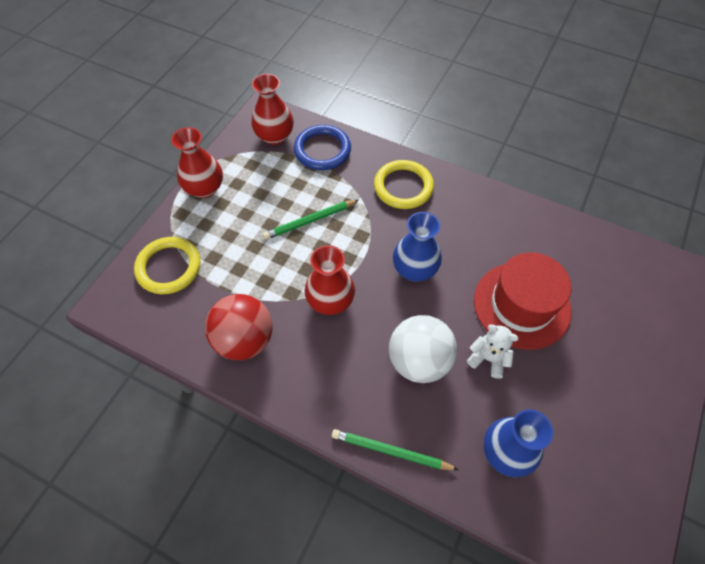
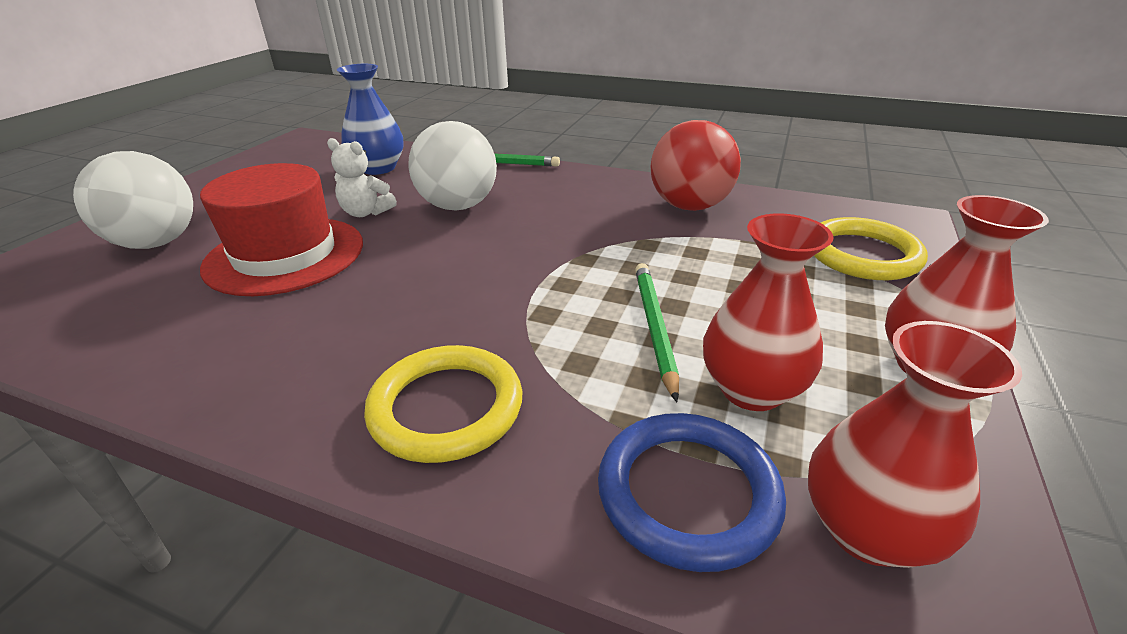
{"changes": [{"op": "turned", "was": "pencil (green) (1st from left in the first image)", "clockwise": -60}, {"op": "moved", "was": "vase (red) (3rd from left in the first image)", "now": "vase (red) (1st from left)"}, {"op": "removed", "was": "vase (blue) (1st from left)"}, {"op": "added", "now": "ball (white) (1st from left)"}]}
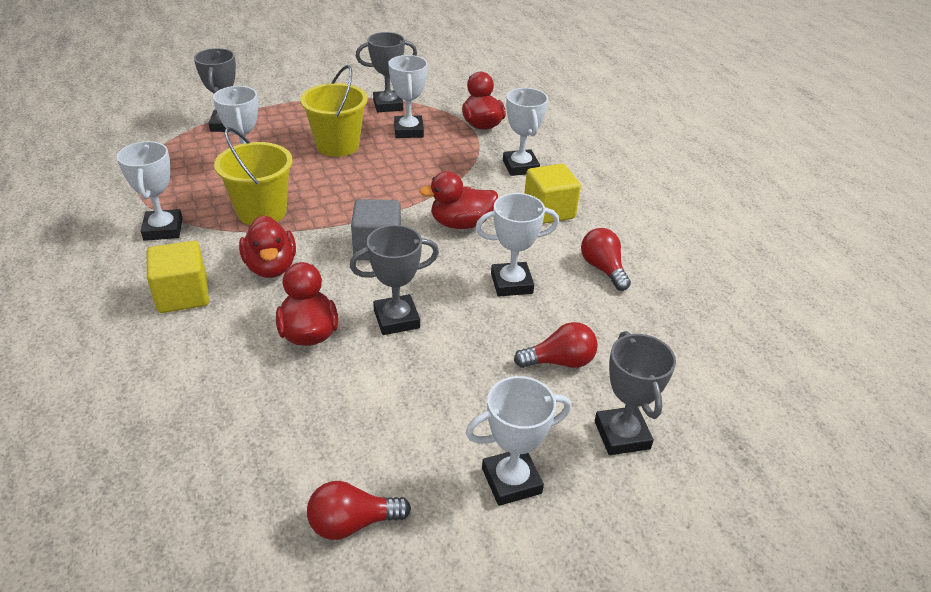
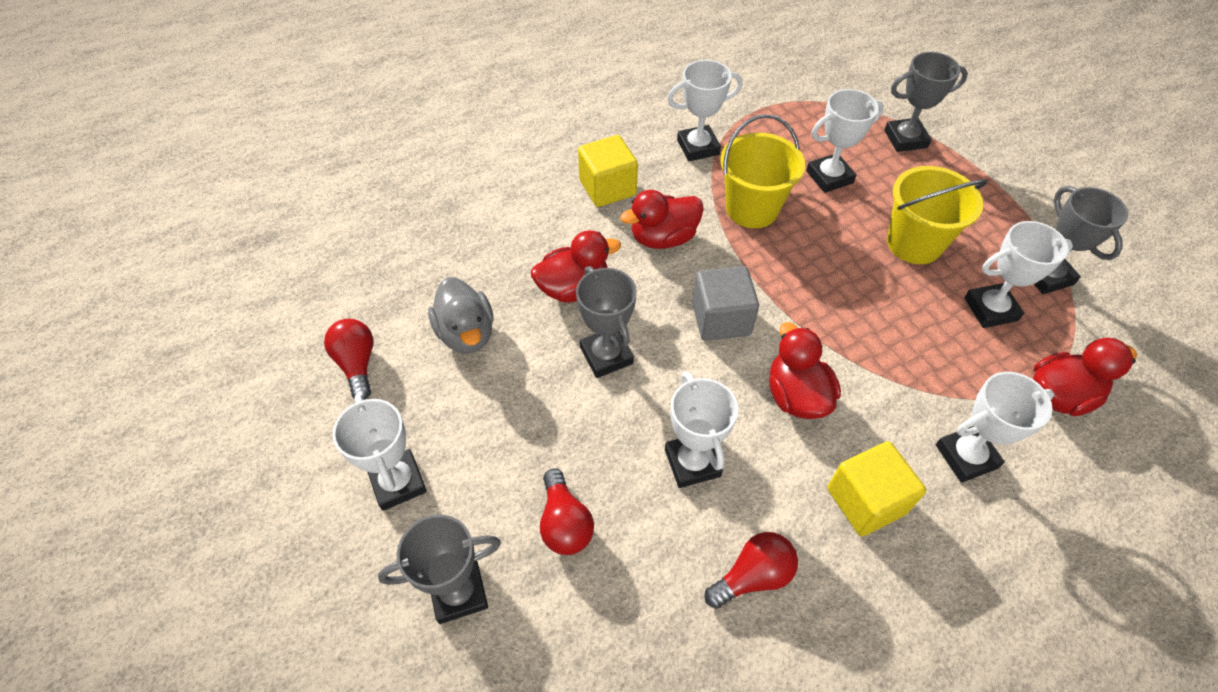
{"changes": [{"op": "added", "now": "duck (grey)"}]}
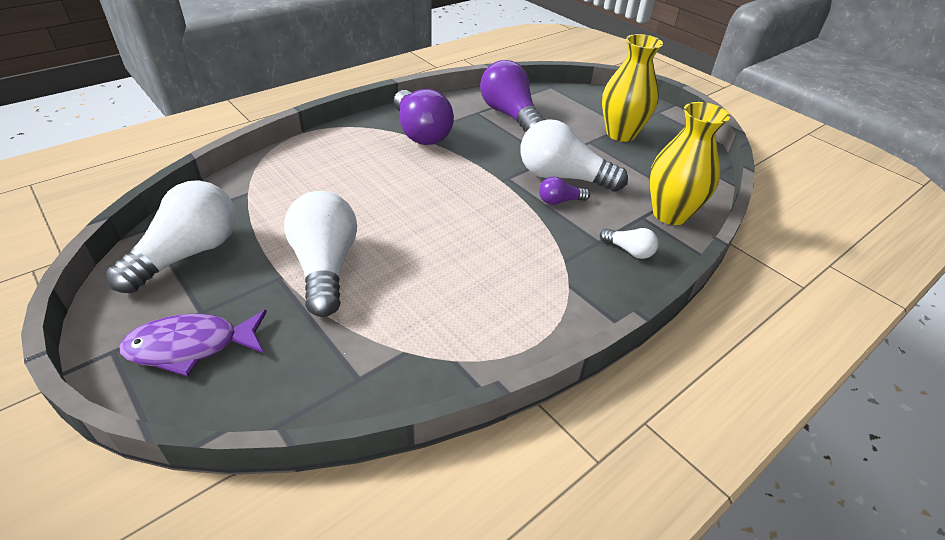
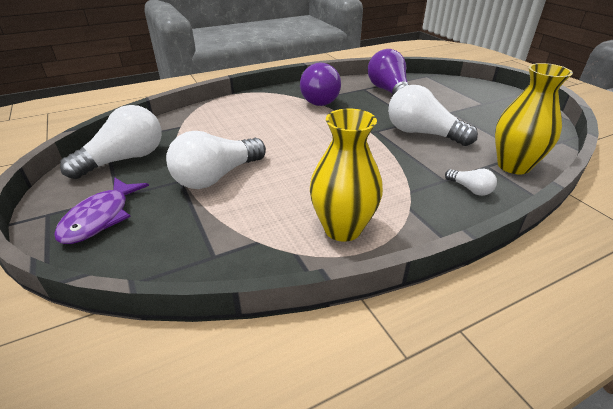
{"changes": [{"op": "turned", "was": "fish (purple)", "clockwise": -75}, {"op": "turned", "was": "light bulb (white) (2nd from left)", "clockwise": -135}, {"op": "removed", "was": "light bulb (purple) (3rd from left)"}, {"op": "moved", "was": "vase (yellow) (1st from left)"}]}
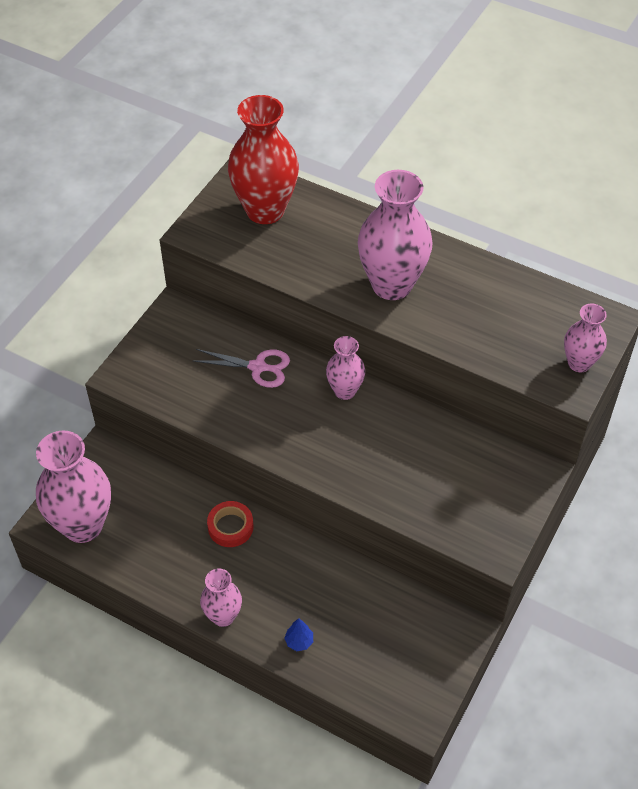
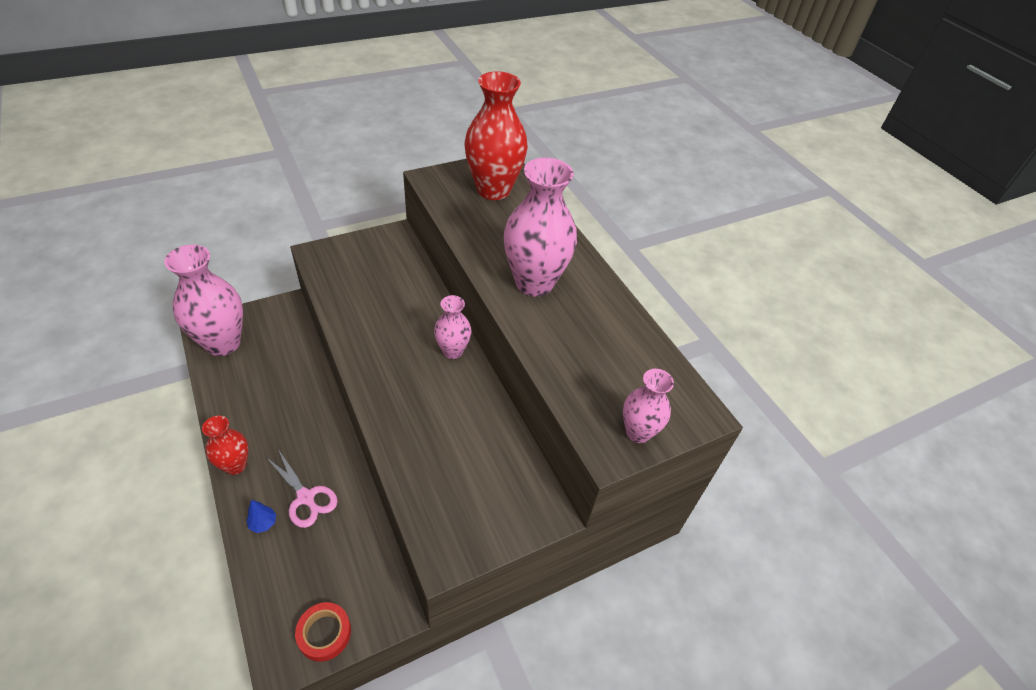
{"changes": [{"op": "moved", "was": "scissors (pink)"}, {"op": "recoloured", "was": "vase (pink) (2nd from left)", "now": "vase (red) (1st from left)"}, {"op": "moved", "was": "tape (red)"}]}
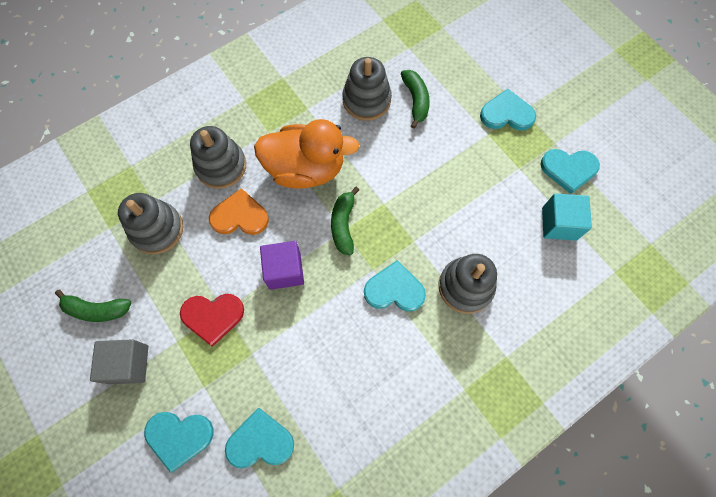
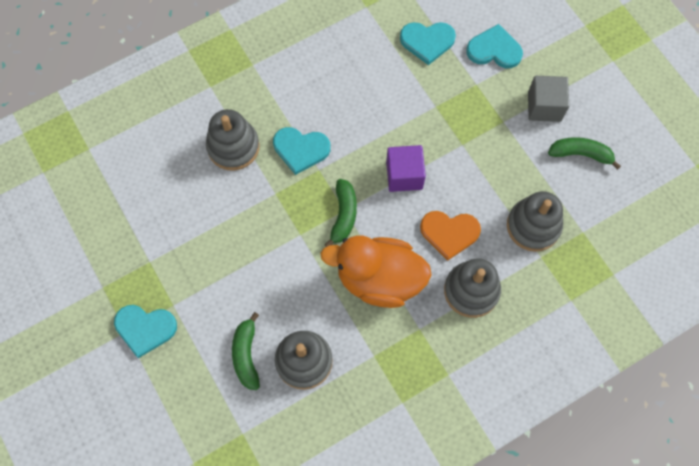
{"changes": [{"op": "removed", "was": "heart (red)"}, {"op": "removed", "was": "heart (turquoise) (5th from left)"}, {"op": "removed", "was": "cube (turquoise)"}]}
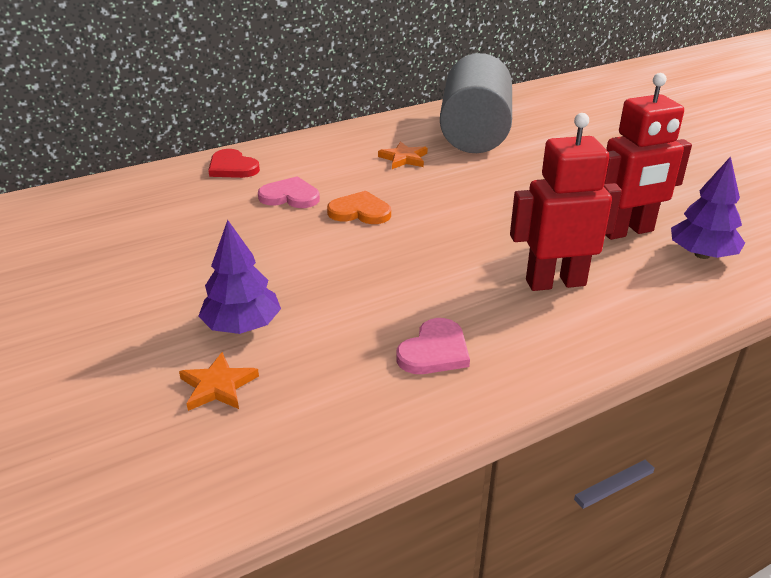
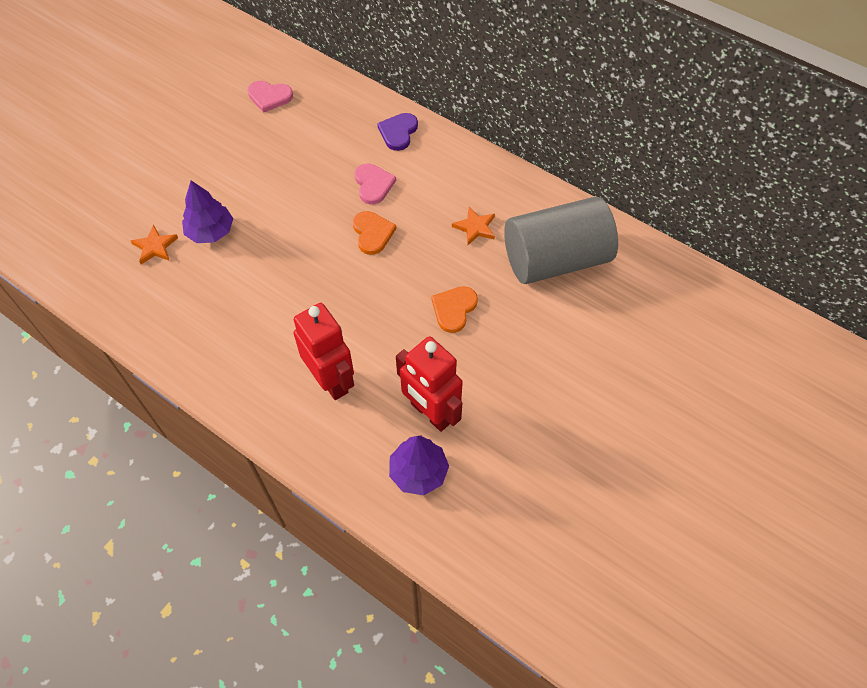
{"changes": [{"op": "recoloured", "was": "heart (red)", "now": "heart (purple)"}, {"op": "moved", "was": "heart (pink) (2nd from left in the first image)", "now": "heart (pink) (1st from left)"}, {"op": "added", "now": "heart (orange) (2nd from left)"}]}
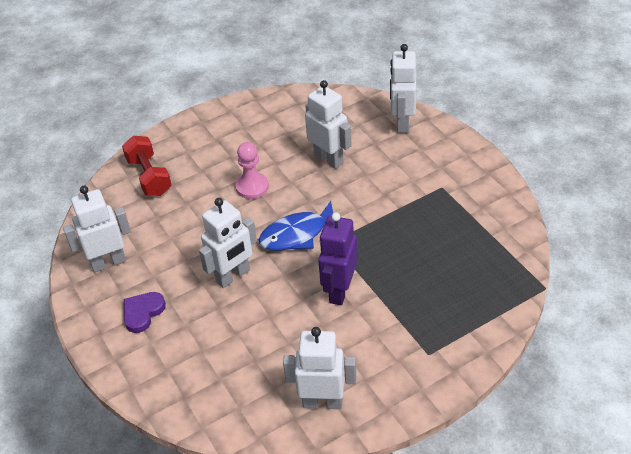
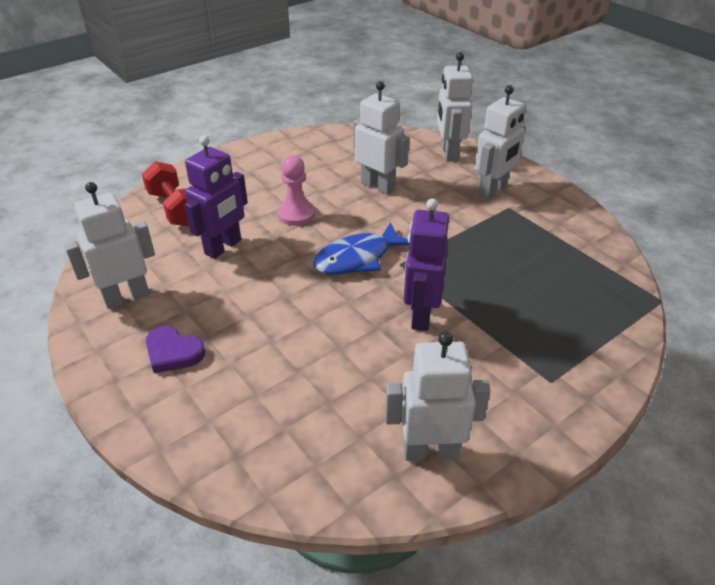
{"changes": [{"op": "turned", "was": "heart (purple)", "clockwise": -90}, {"op": "moved", "was": "robot (white) (2nd from left in the first image)", "now": "robot (white) (5th from left)"}, {"op": "added", "now": "robot (purple) (1st from left)"}]}
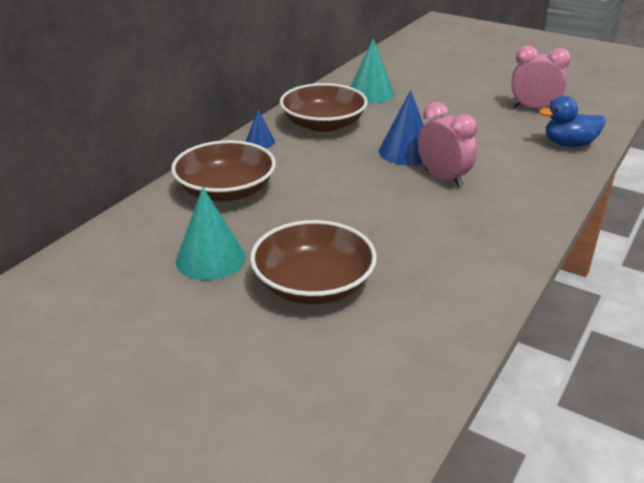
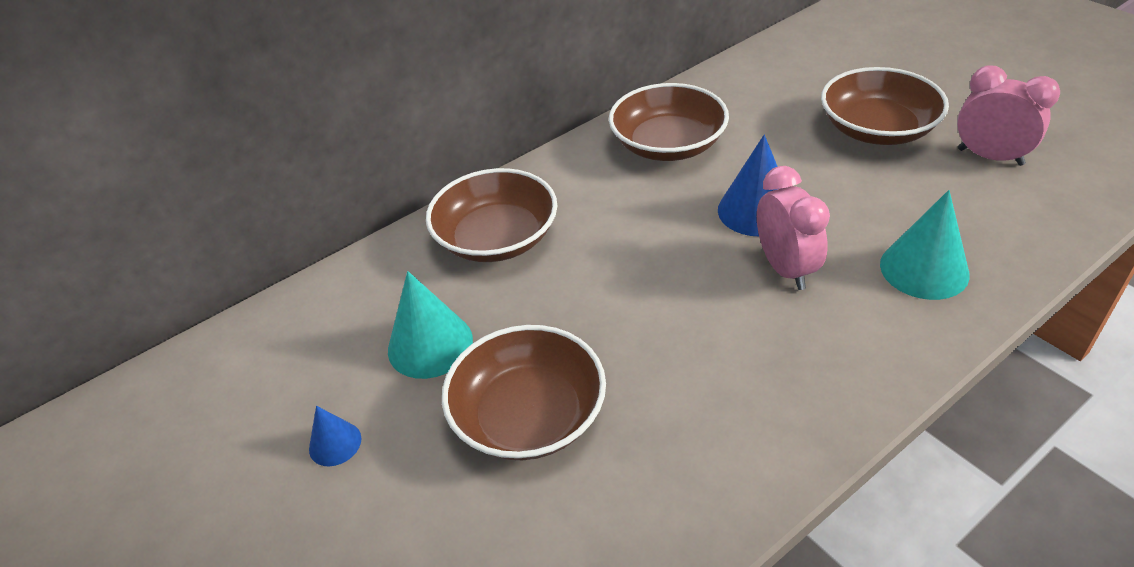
{"changes": [{"op": "moved", "was": "cone (blue) (1st from left)"}, {"op": "moved", "was": "cone (turquoise) (2nd from left)"}, {"op": "removed", "was": "duck (blue)"}, {"op": "added", "now": "bowl (brown) (4th from left)"}]}
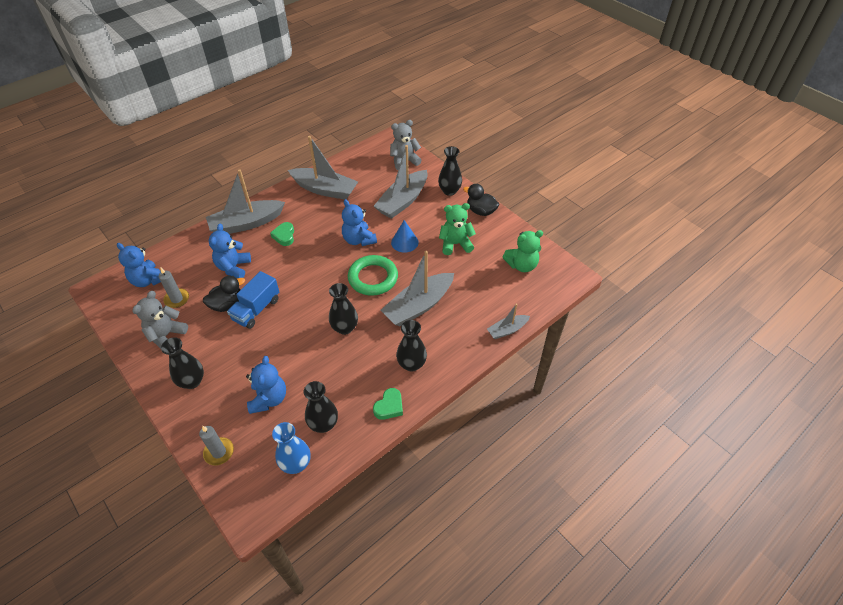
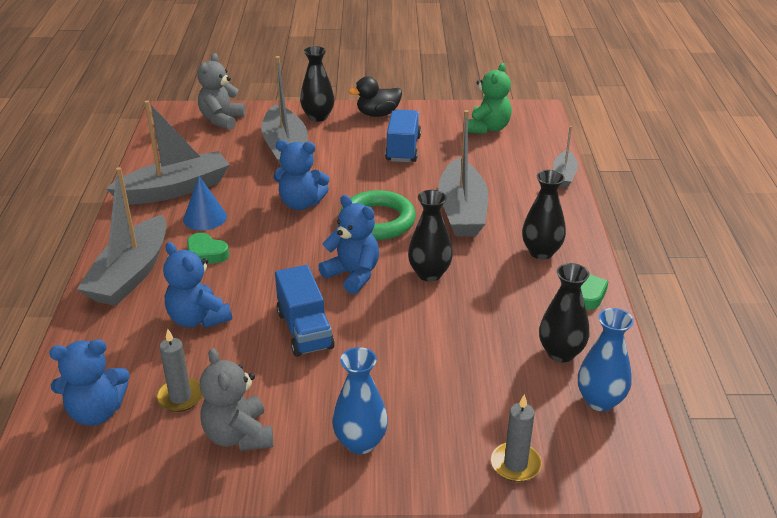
{"changes": [{"op": "recoloured", "was": "vase (black) (1st from left)", "now": "vase (blue) (1st from left)"}, {"op": "removed", "was": "duck (black) (1st from left)"}, {"op": "moved", "was": "teddy bear (blue) (3rd from left in the first image)", "now": "teddy bear (blue) (4th from left)"}, {"op": "moved", "was": "cone (blue)"}, {"op": "replaced", "was": "teddy bear (green) (1st from left)", "now": "truck (blue) (2nd from left)"}]}
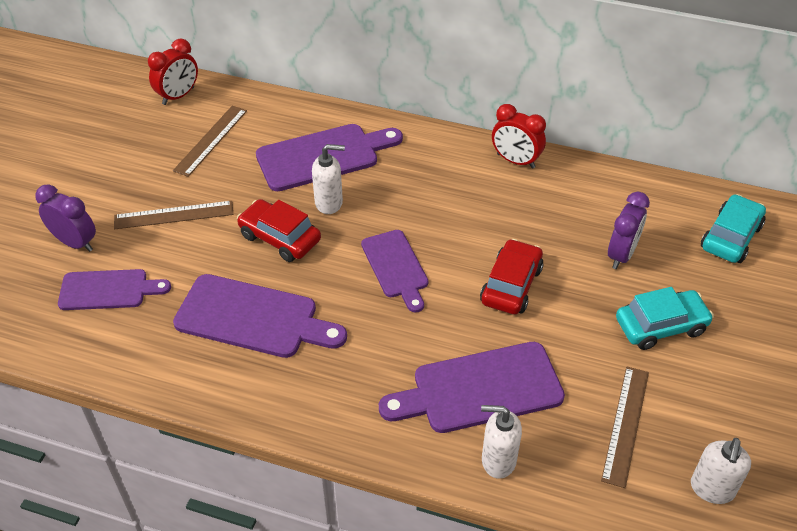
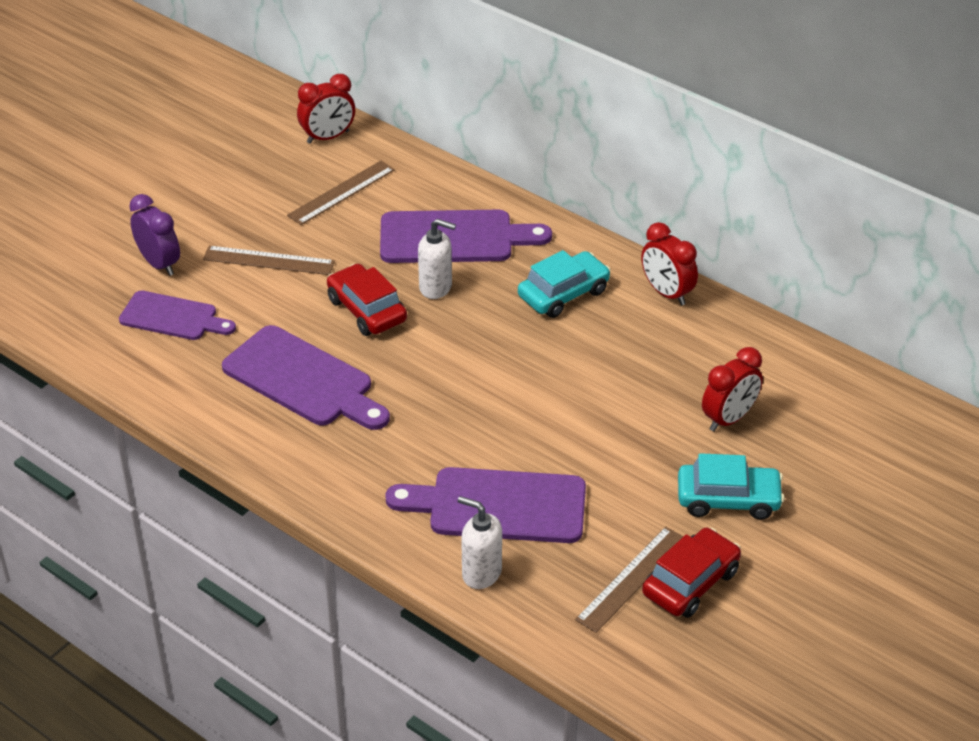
{"changes": [{"op": "removed", "was": "cutting board (purple) (4th from left)"}, {"op": "moved", "was": "car (red) (2nd from left)"}, {"op": "recoloured", "was": "clock (purple) (2nd from left)", "now": "clock (red) (3rd from left)"}, {"op": "removed", "was": "soap dispenser (white) (3rd from left)"}, {"op": "moved", "was": "car (turquoise) (2nd from left in the first image)", "now": "car (turquoise) (1st from left)"}]}
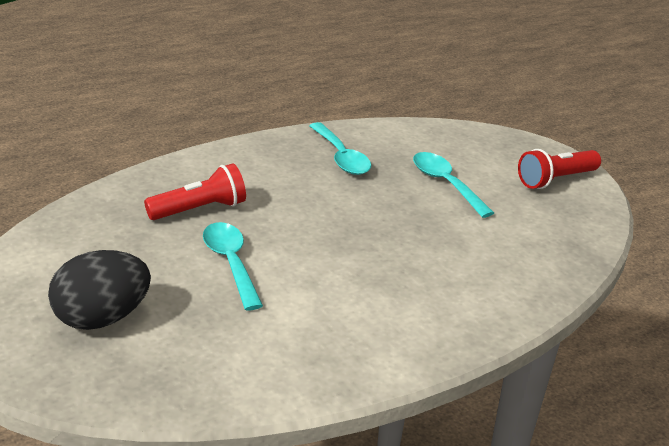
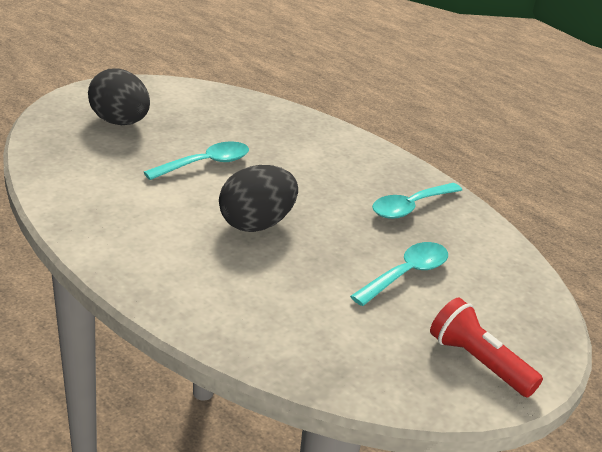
{"changes": [{"op": "removed", "was": "flashlight (red) (1st from left)"}, {"op": "added", "now": "egg (black) (2nd from left)"}]}
